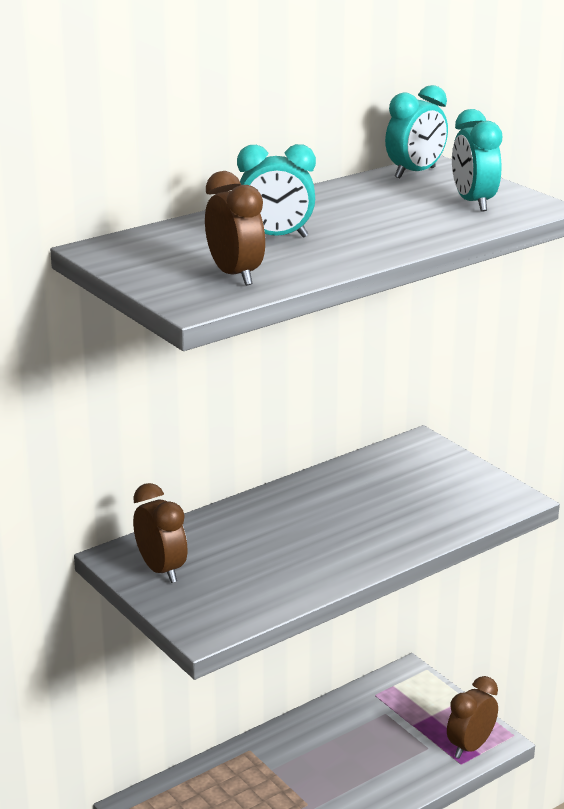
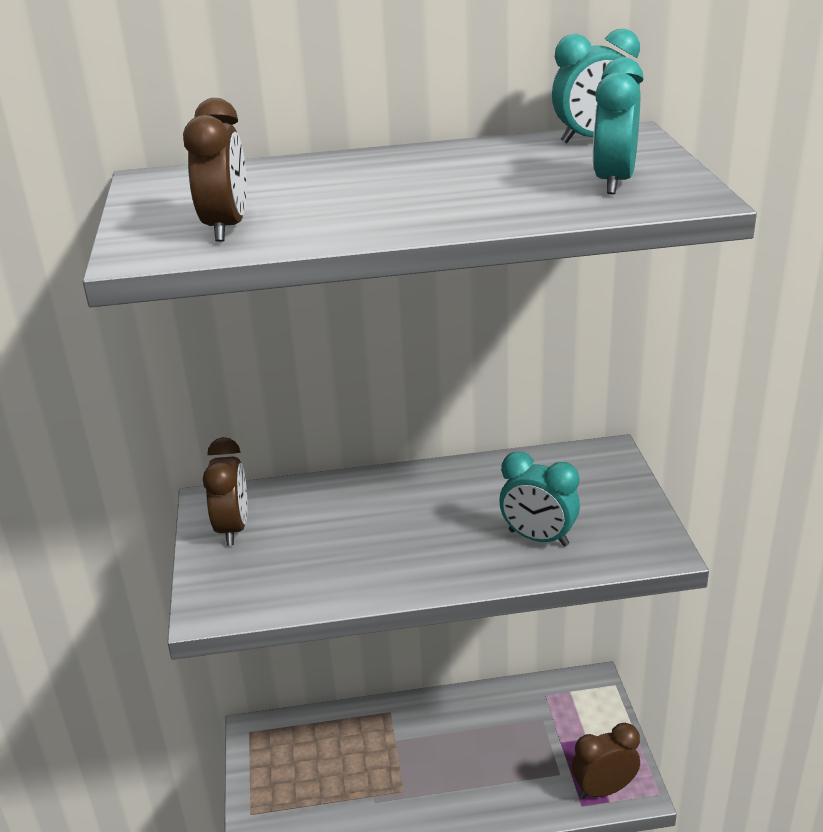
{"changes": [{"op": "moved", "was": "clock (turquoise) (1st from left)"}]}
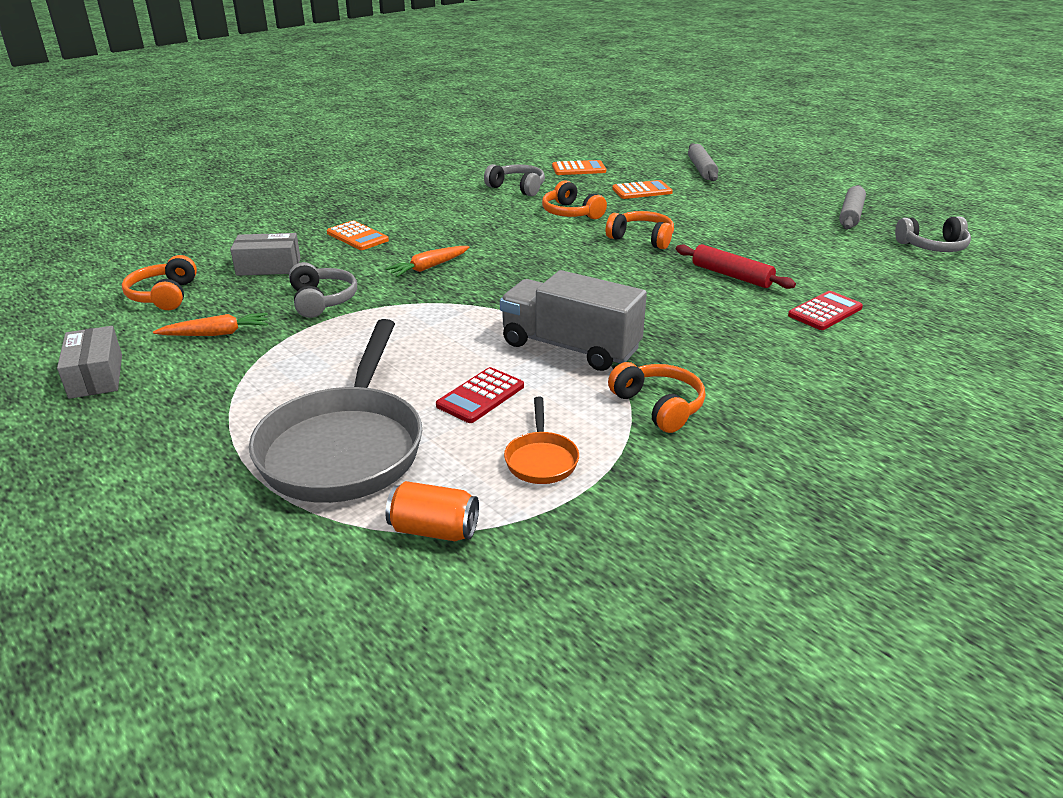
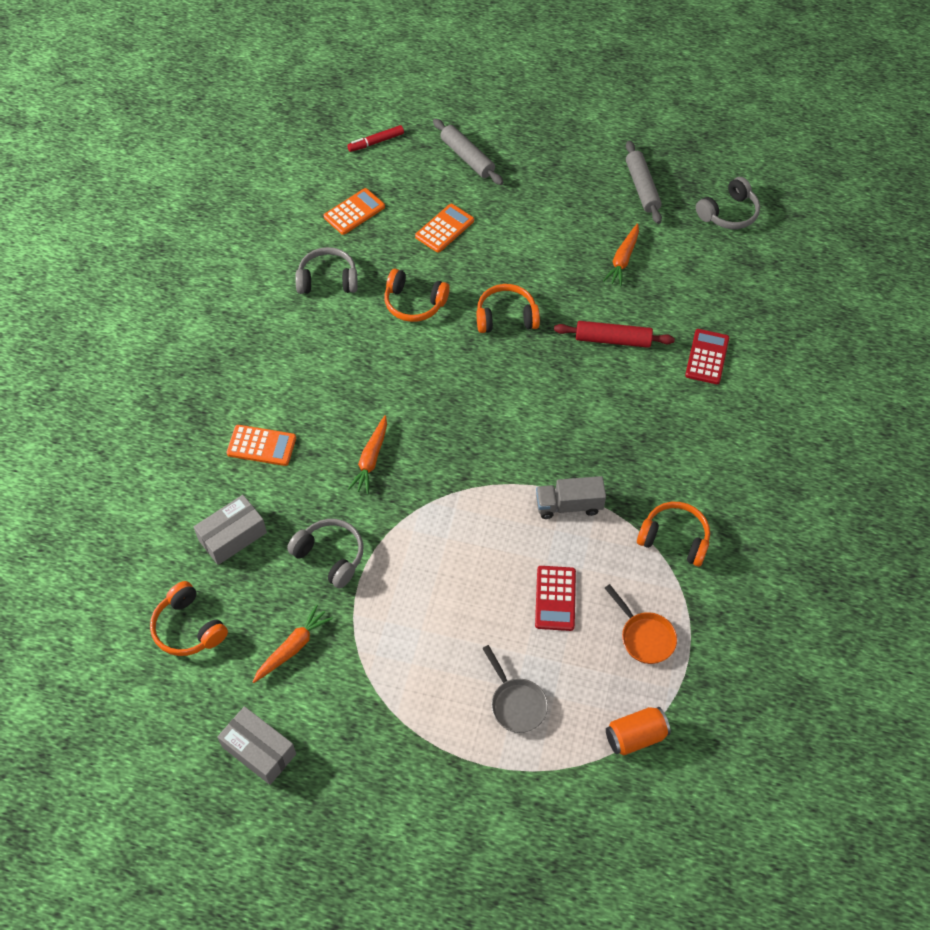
{"changes": [{"op": "resized", "was": "pan (grey)", "ratio": 0.44}, {"op": "resized", "was": "truck (grey)", "ratio": 0.58}, {"op": "added", "now": "marker (red)"}, {"op": "added", "now": "carrot (orange) (3rd from left)"}]}
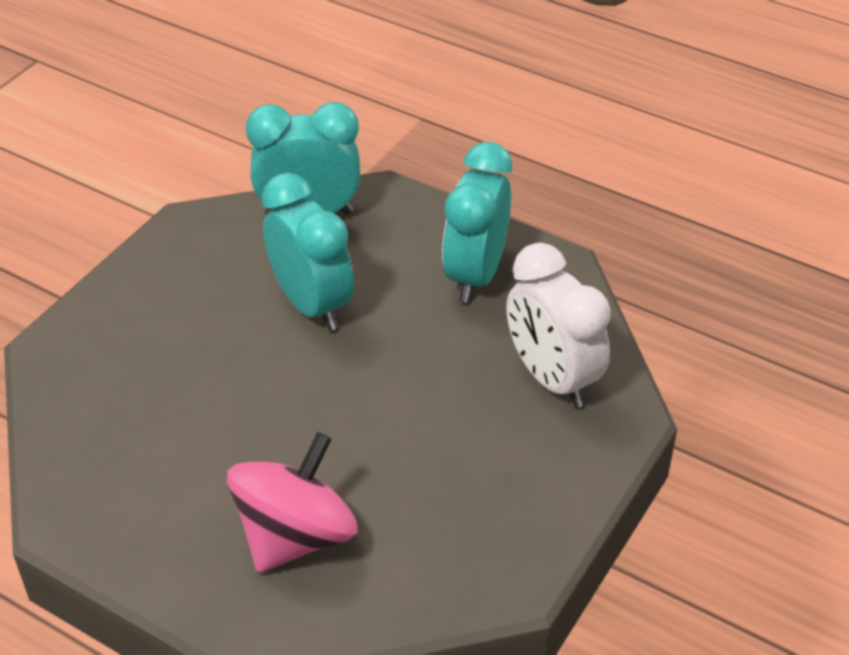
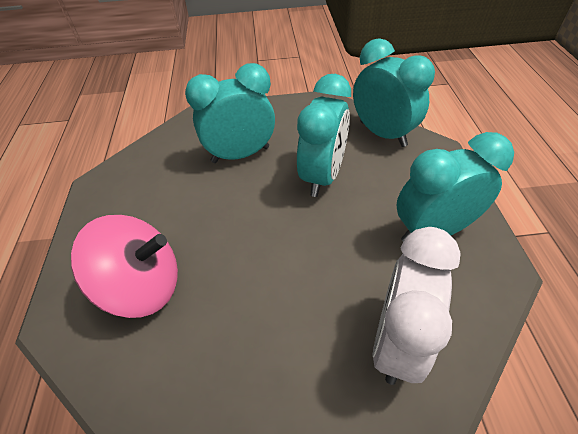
{"changes": [{"op": "added", "now": "clock (turquoise) (1st from left)"}]}
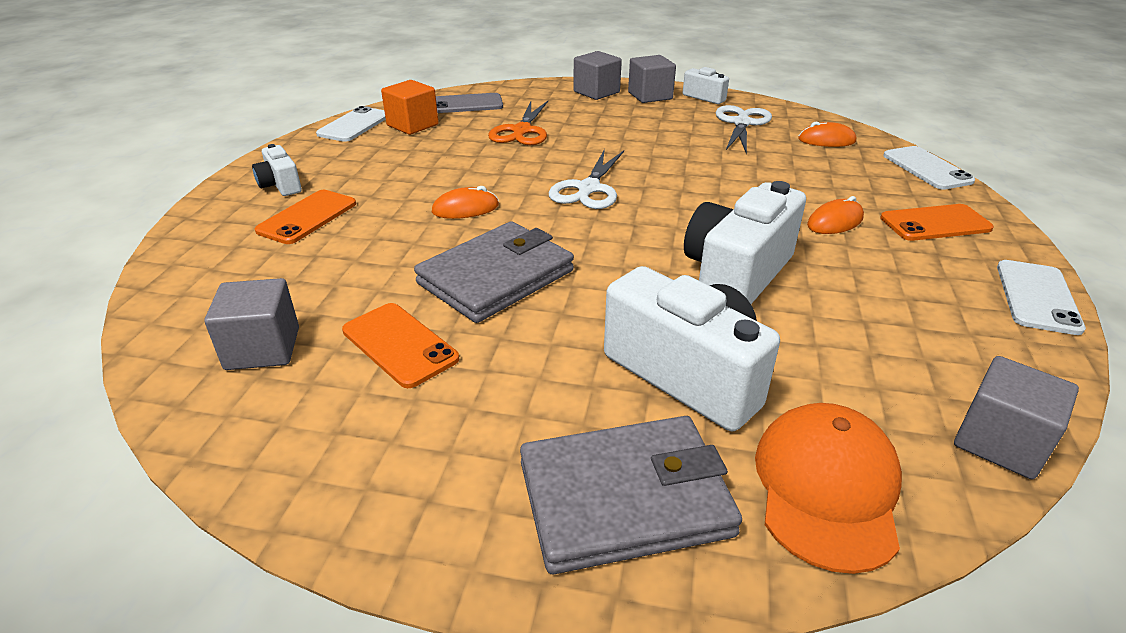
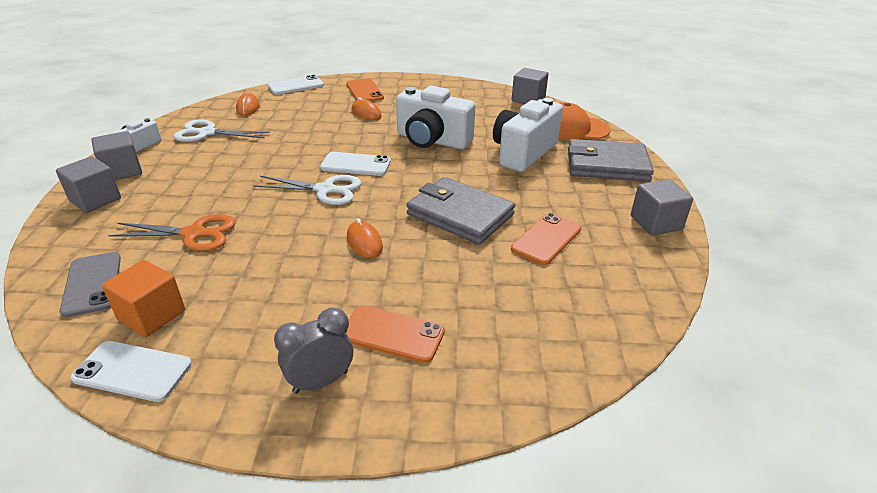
{"changes": [{"op": "moved", "was": "cube (grey) (1st from left in the first image)", "now": "cube (grey) (4th from left)"}, {"op": "replaced", "was": "camera (white) (1st from left)", "now": "clock (grey)"}, {"op": "turned", "was": "wallet (grey) (2nd from left)", "clockwise": -60}, {"op": "moved", "was": "phone (white) (3rd from left)"}]}
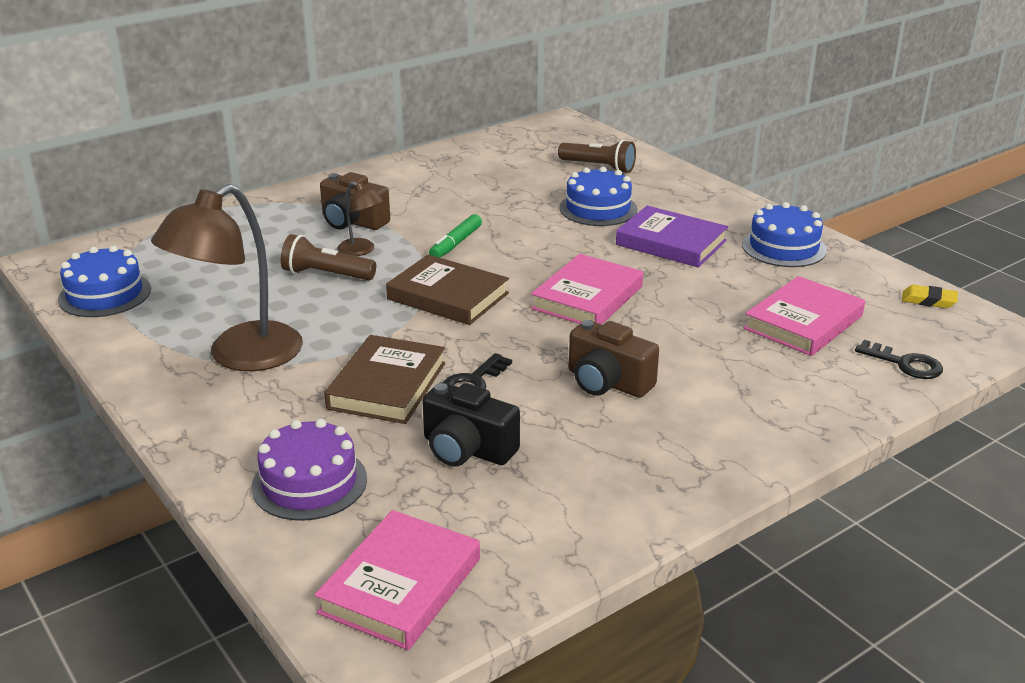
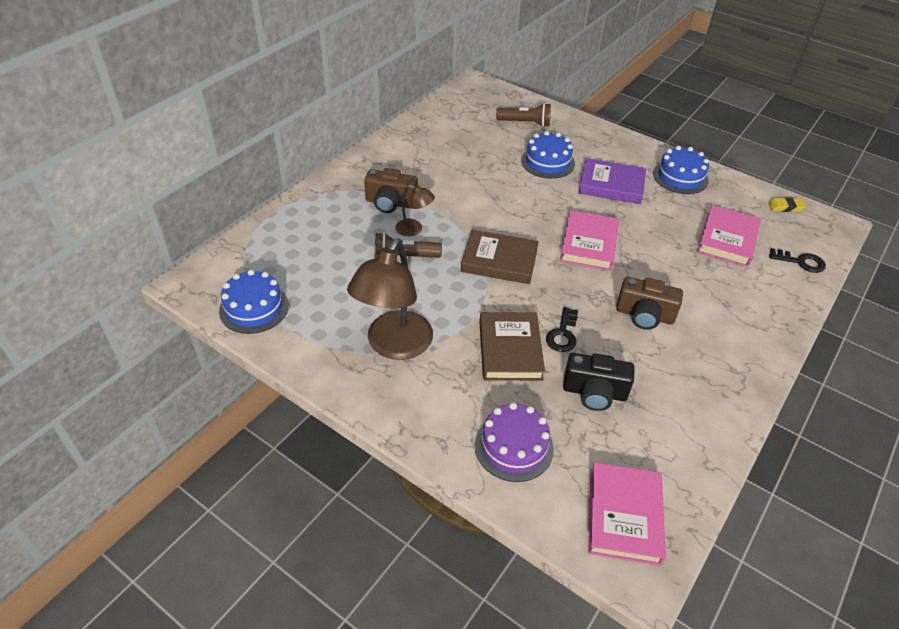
{"changes": [{"op": "removed", "was": "marker (green)"}]}
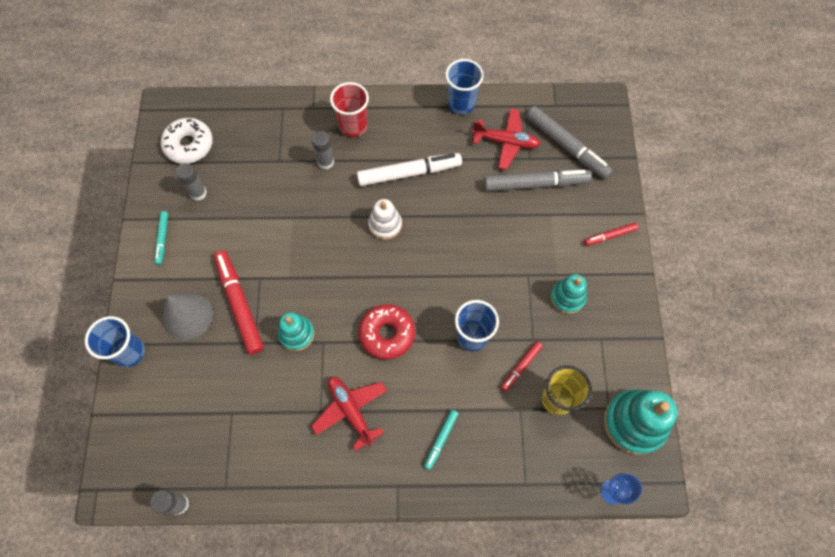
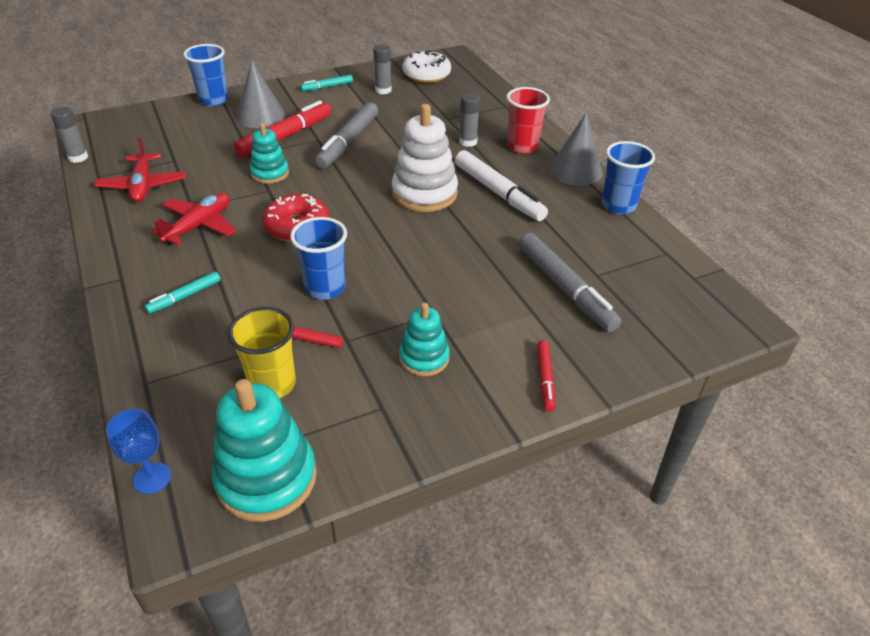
{"changes": [{"op": "resized", "was": "stacking toy (white)", "ratio": 1.69}, {"op": "turned", "was": "marker (turquoise) (2nd from left in the first image)", "clockwise": -45}, {"op": "moved", "was": "plane (red) (2nd from left in the first image)", "now": "plane (red) (1st from left)"}, {"op": "moved", "was": "marker (grey) (2nd from left in the first image)", "now": "marker (grey) (1st from left)"}, {"op": "turned", "was": "marker (red) (3rd from left)", "clockwise": -135}, {"op": "added", "now": "cone (grey) (2nd from left)"}]}
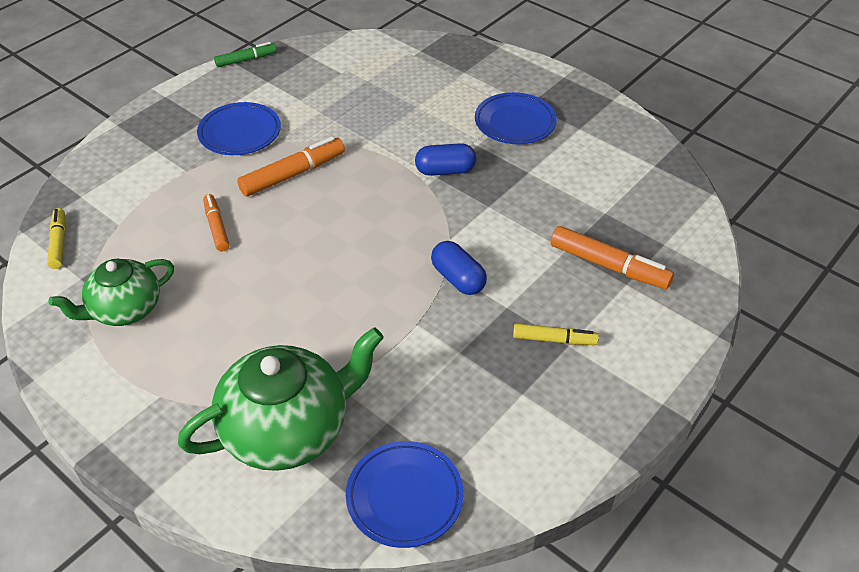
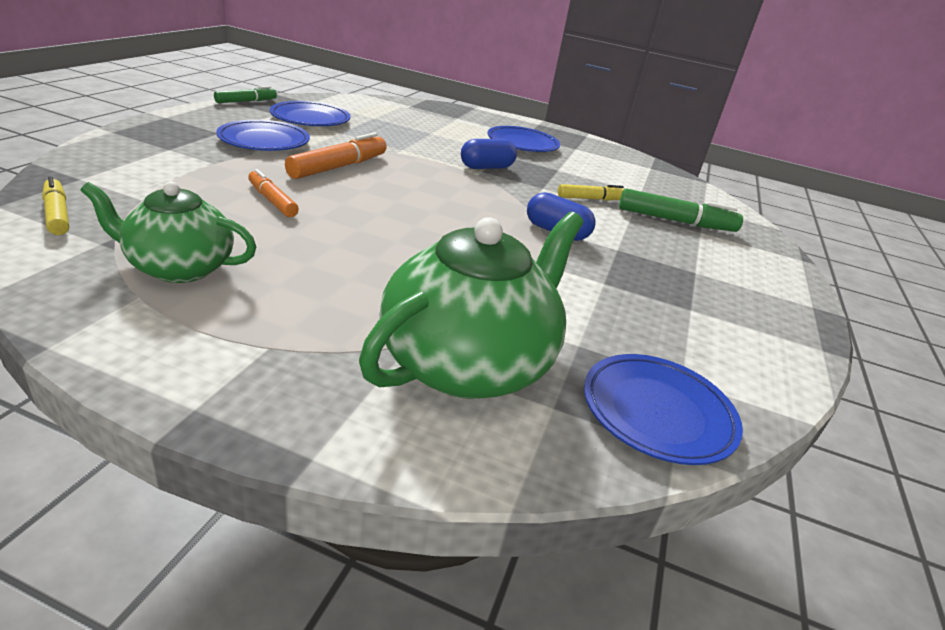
{"changes": [{"op": "turned", "was": "teapot (green) (1st from left)", "clockwise": 60}, {"op": "moved", "was": "marker (yellow) (2nd from left)"}, {"op": "recoloured", "was": "marker (orange) (3rd from left)", "now": "marker (green) (2nd from left)"}, {"op": "added", "now": "plate (blue) (2nd from left)"}]}
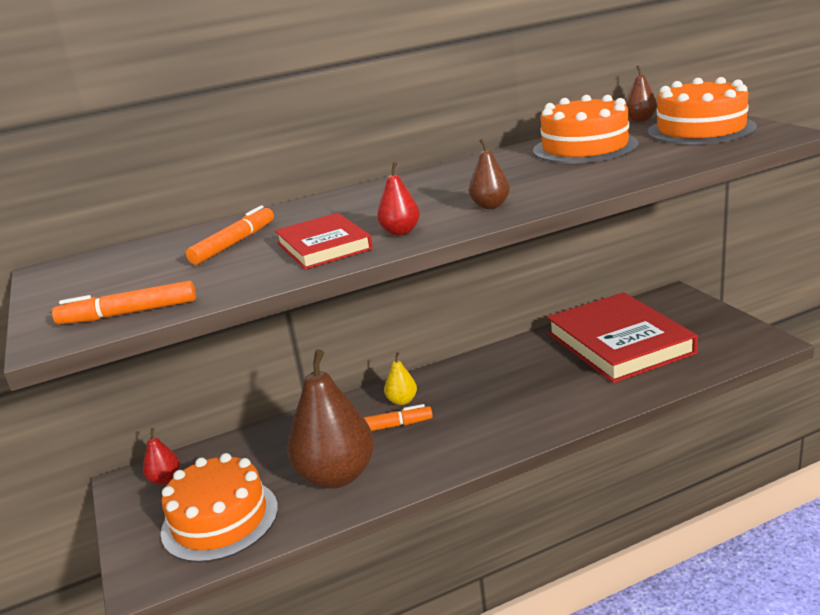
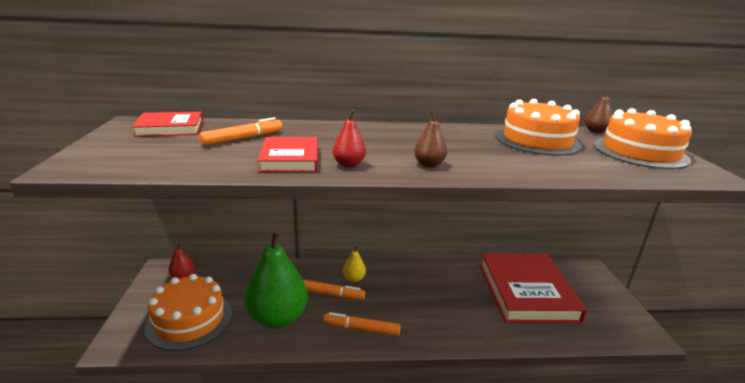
{"changes": [{"op": "moved", "was": "marker (orange) (1st from left in the first image)", "now": "marker (orange) (3rd from left)"}, {"op": "recoloured", "was": "pear (brown) (1st from left)", "now": "pear (green)"}, {"op": "added", "now": "book (red) (1st from left)"}]}
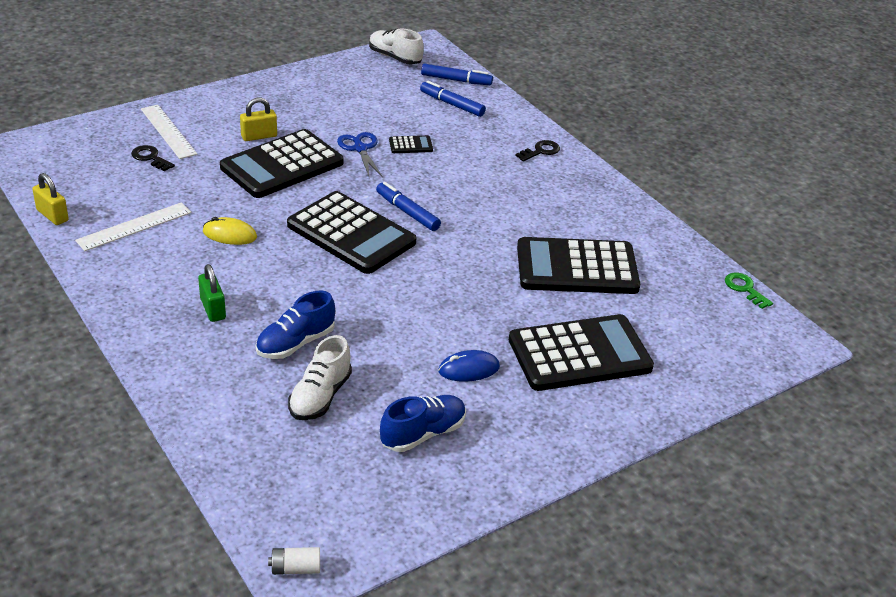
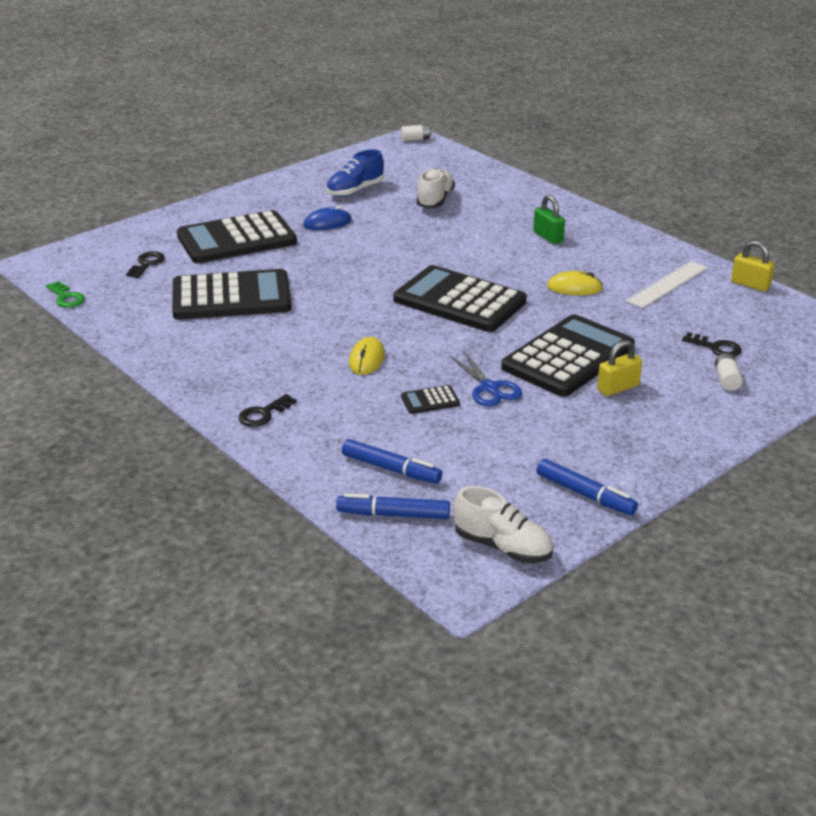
{"changes": [{"op": "replaced", "was": "ruler (white) (2nd from left)", "now": "battery (white) (2nd from left)"}, {"op": "removed", "was": "shoe (blue) (1st from left)"}, {"op": "moved", "was": "marker (blue) (1st from left in the first image)", "now": "marker (blue) (3rd from left)"}, {"op": "added", "now": "key (black) (1st from left)"}, {"op": "added", "now": "mouse (yellow) (1st from left)"}]}
